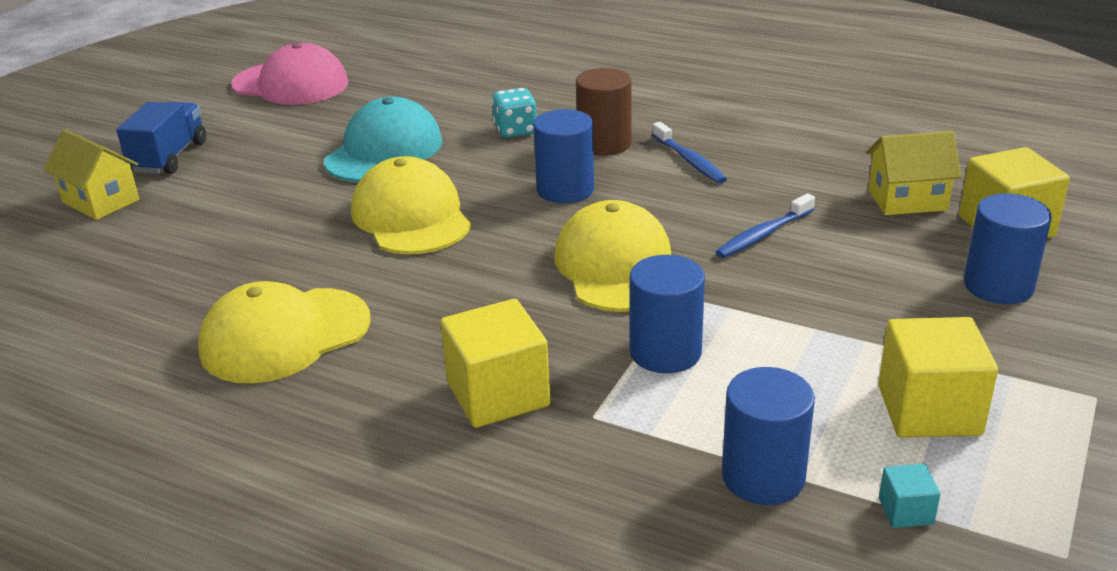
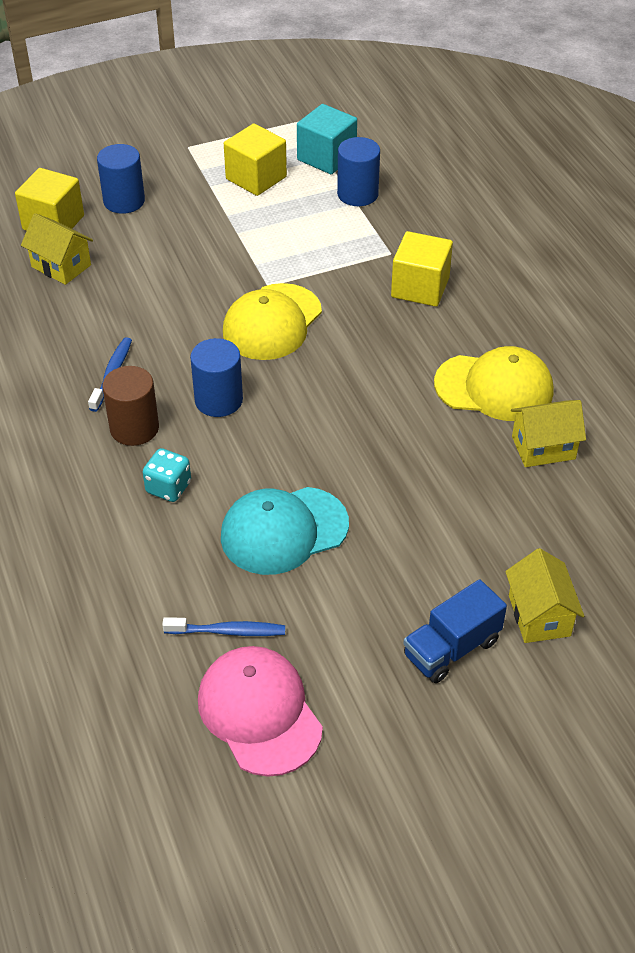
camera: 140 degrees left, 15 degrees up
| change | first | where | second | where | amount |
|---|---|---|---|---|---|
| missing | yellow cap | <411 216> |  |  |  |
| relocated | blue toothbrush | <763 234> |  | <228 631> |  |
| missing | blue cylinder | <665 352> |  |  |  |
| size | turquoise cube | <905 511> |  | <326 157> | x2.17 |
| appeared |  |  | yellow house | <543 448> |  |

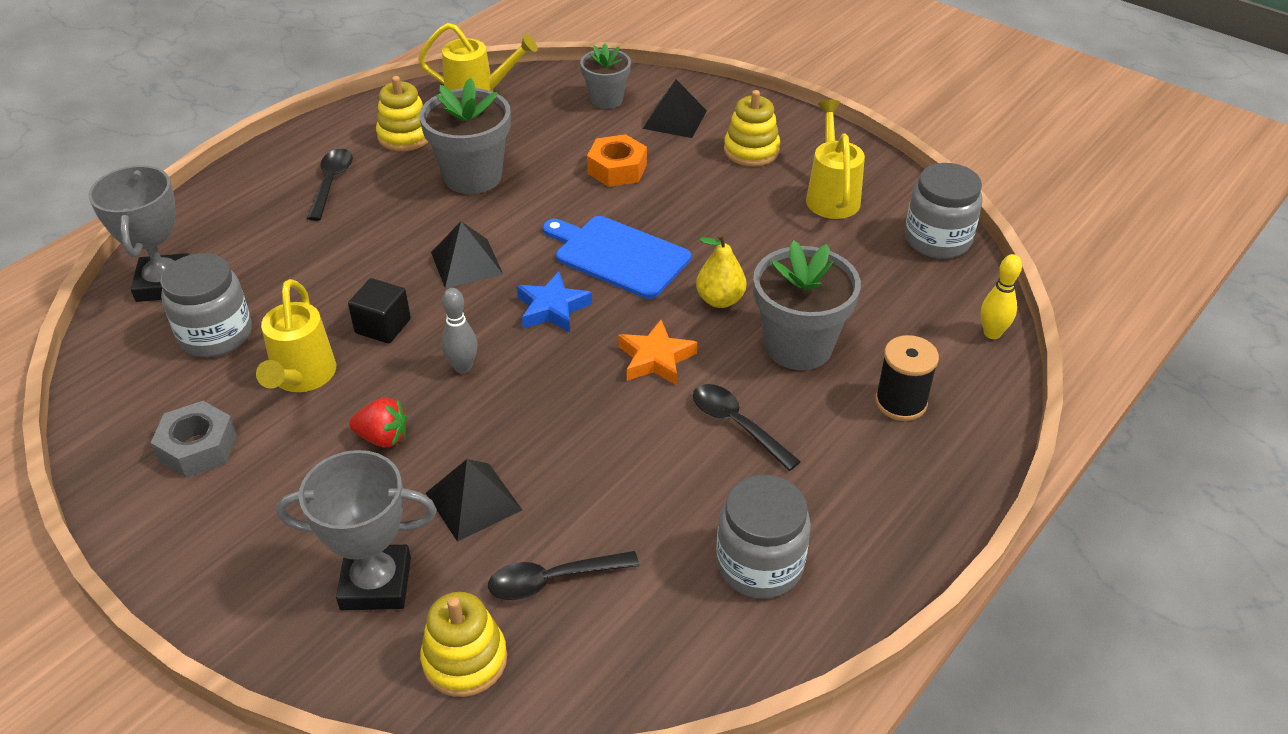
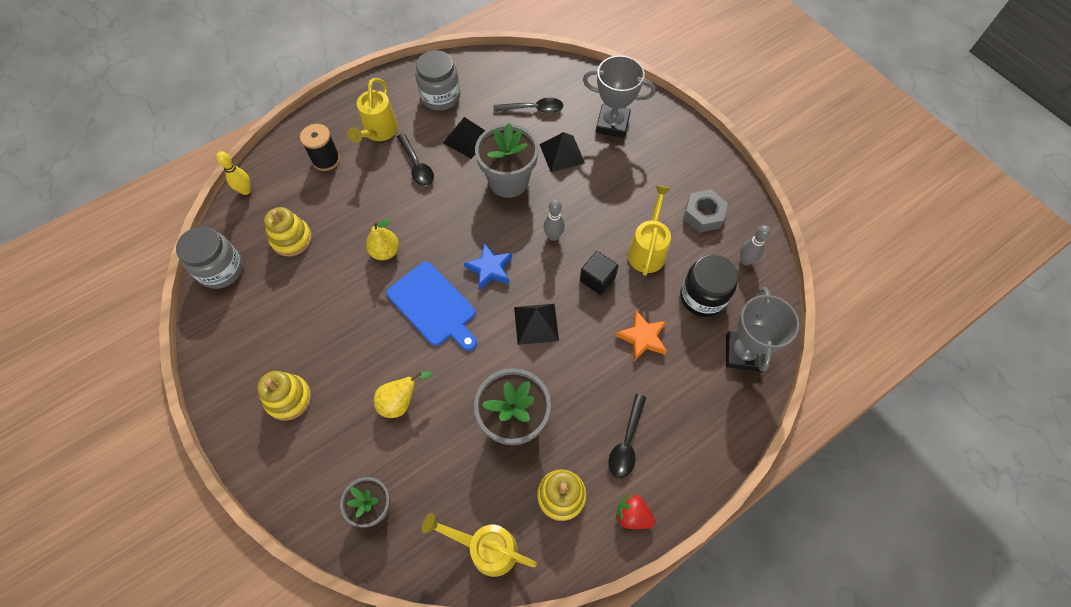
camera: 165 degrees left, 20 degrees up
| change | first | where | second | where | amount |
|---|---|---|---|---|---|
| relocated | black pyramid | <675 119> |  | <467 139> |  |
| relocated | yellow watering can | <831 196> |  | <378 132> |  |
| exchanged | orange nut | <617 169> | yellow pear | <400 402> |  |
| relocated | grey flower pot | <798 346> |  | <508 181> |  |
| colour | grey jar | <215 334> | black jar | <702 297> |  |
| relocated | orange star | <656 359> |  | <642 338> |  |
| relocated | red strawberry | <383 438> |  | <632 515> |  |
| relocated | yellow stacking toy | <465 660> |  | <291 239> |  |
| appeared |  |  | grey bowling pin | <745 260> |  |

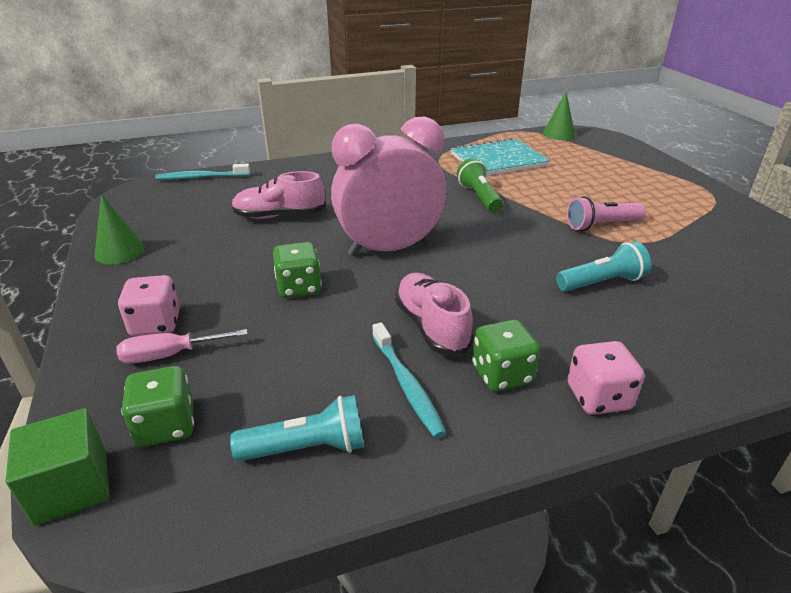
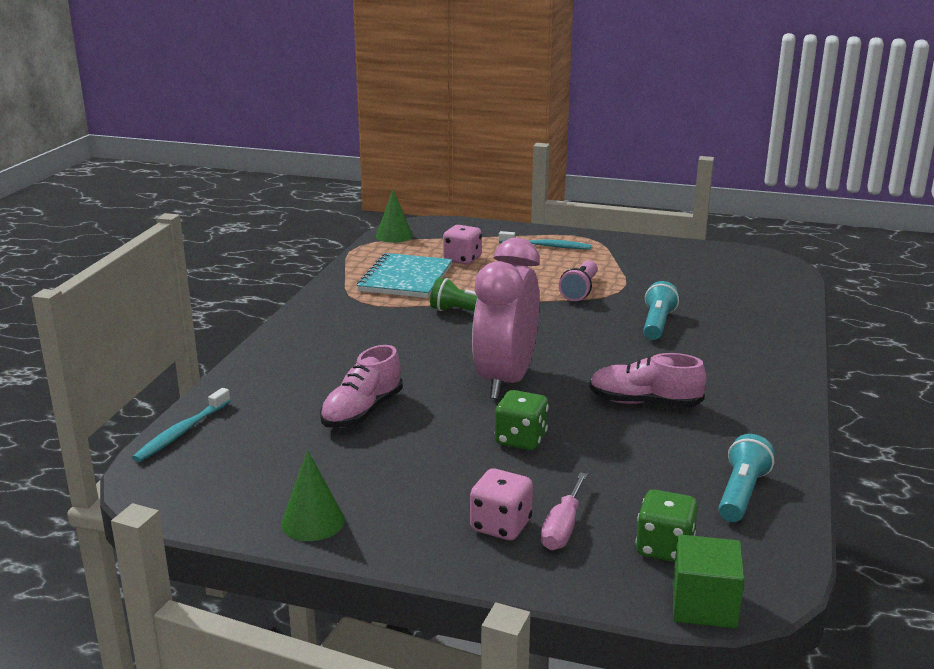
camera: 55 degrees left, 10 degrees down
| change | first | where | second | where | amount |
|---|---|---|---|---|---|
| missing | green dice | <502 374> |  |  |  |
| relocated | turquoise toothbrush | <407 385> |  | <546 246> |  |
| relocated | pink dice | <598 397> |  | <462 259> |  |

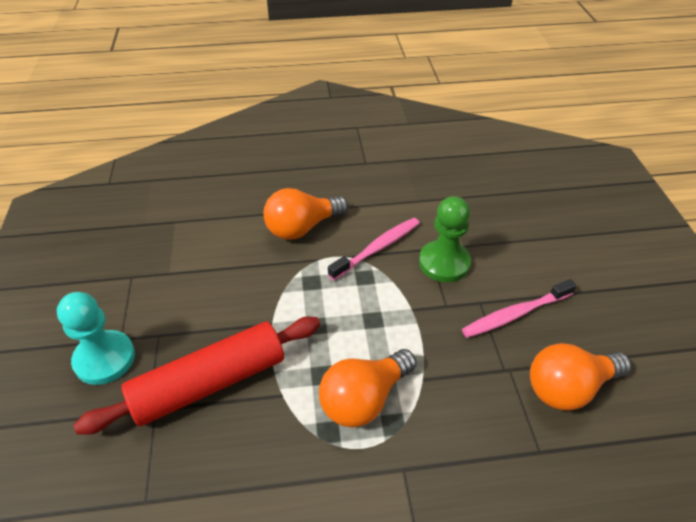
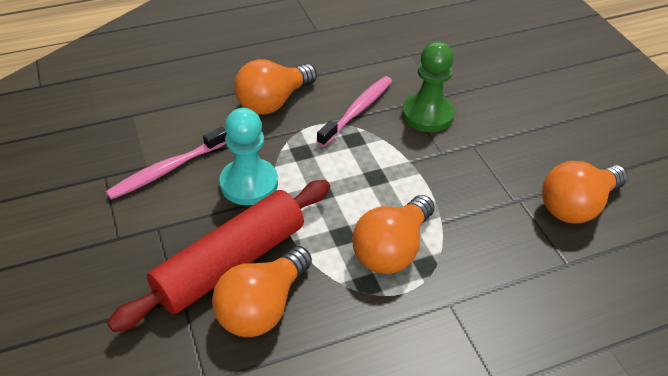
camera: 15 degrees left, 0 degrees up
| change | first | where | second | where | amount |
|---|---|---|---|---|---|
| relocated | pink toothbrush | <515 314> |  | <167 170> |  |
| relocated | turquoise pawn | <104 359> |  | <249 183> |  |
| appeared |  |  | orange light bulb | <262 307> |  |

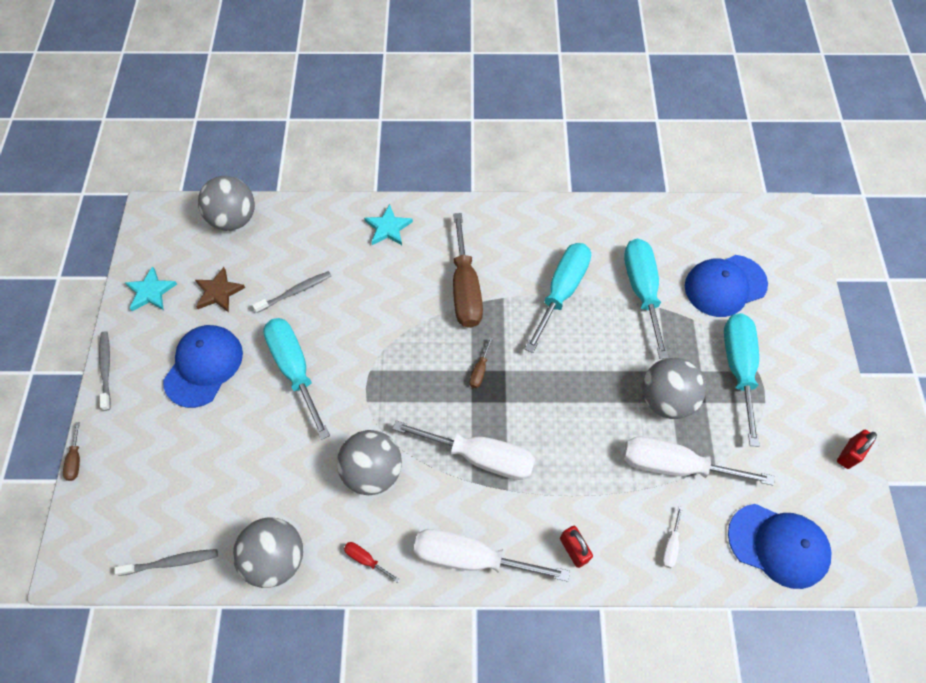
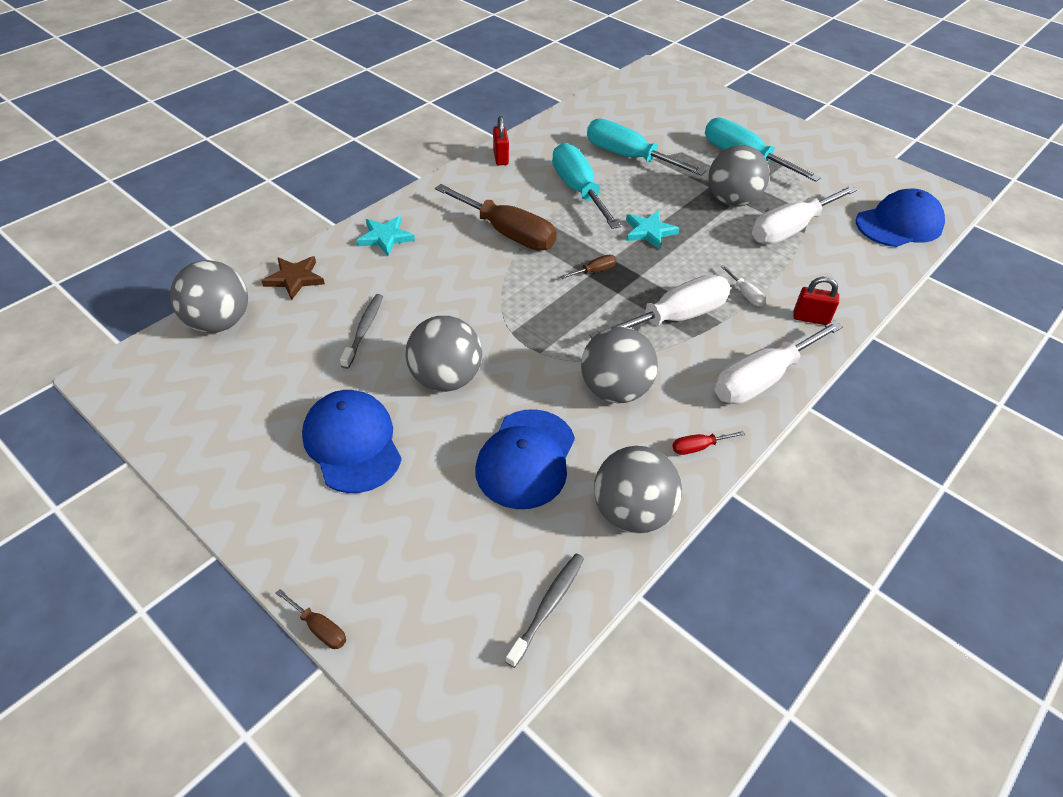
camera: 50 degrees left, 15 degrees down
| change | first | where | second | where | amount |
|---|---|---|---|---|---|
| relocated | blue cap | <725 286> |  | <526 459> |  |
| relocated | turquoise star | <151 292> |  | <649 232> |  |
| relocated | brown star | <218 292> |  | <294 279> |  |
| exchanged | turquoise screwdriver | <295 369> | grey ball | <446 379> |  |
| missing | grey toothbrush | <106 369> |  |  |  |
| spun | brown screwdriver | <479 371> |  | <594 271> | 90 degrees counterclockwise |
| relocated | red padlock | <848 454> |  | <500 158> |  |
| relocated | white screwdriver | <670 545> |  | <745 294> |  |

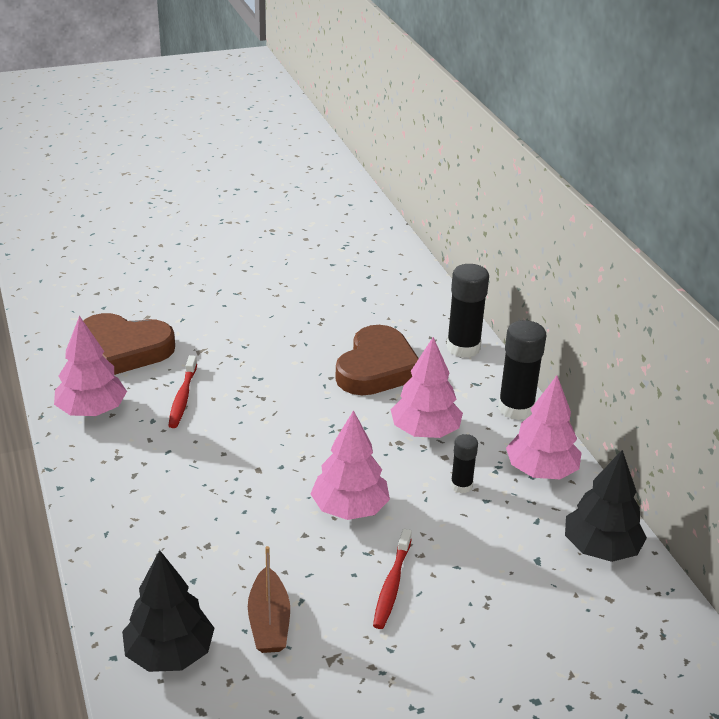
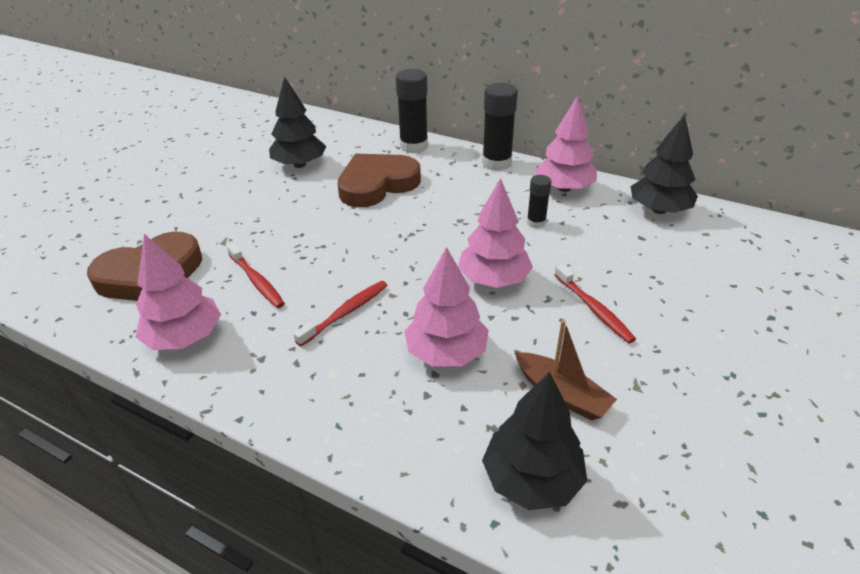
camera: 40 degrees left, 5 degrees up
| change | first | where | second | where | amount |
|---|---|---|---|---|---|
| spun | brown heart | <377 368> |  | <377 184> | 105 degrees counterclockwise |
| relocated | pink tree | <425 431> |  | <446 353> |  |
| appeared |  |  | black tree | <299 164> |  |
| appeared |  |  | red toothbrush | <345 313> |  |

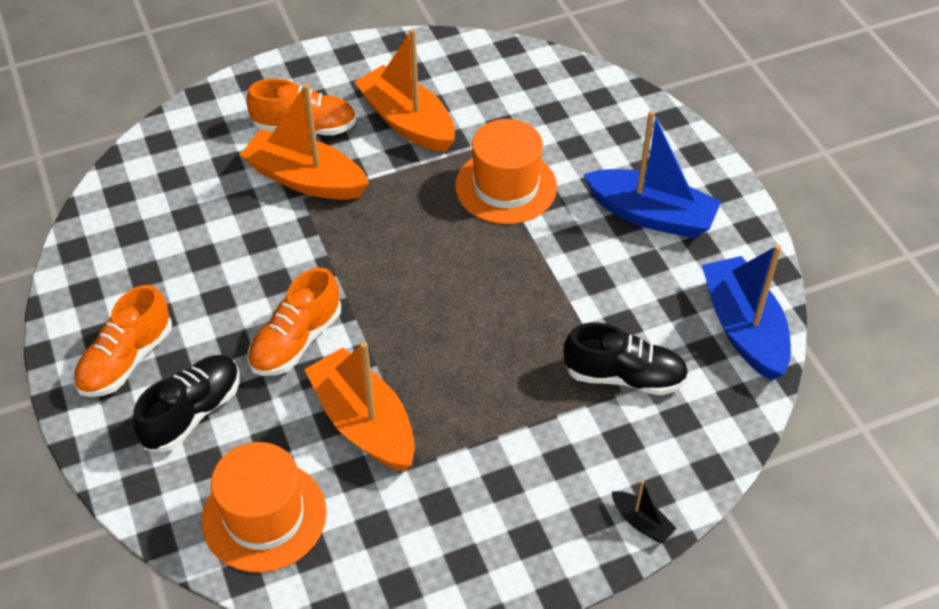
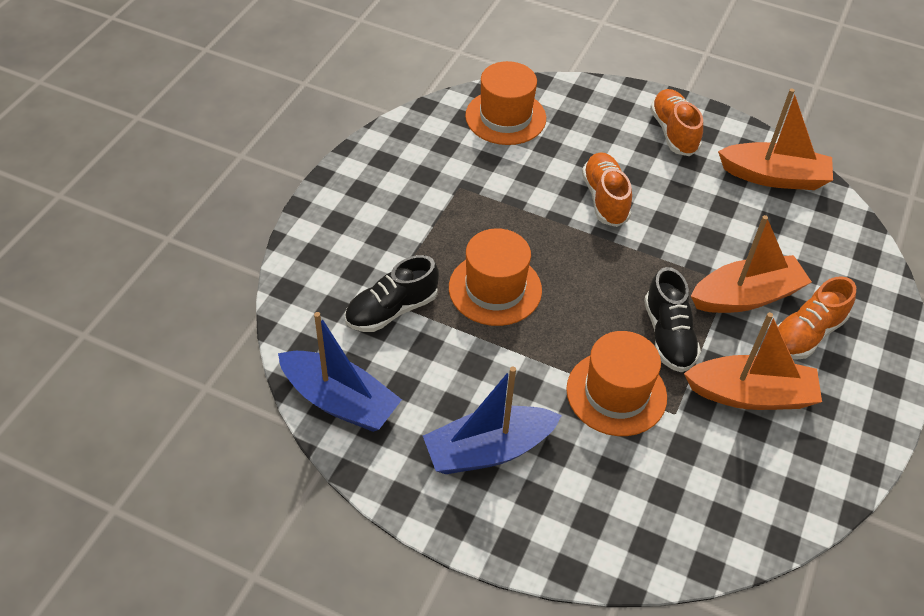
camera: 135 degrees right, 0 degrees up
| change | first | where | second | where | amount |
|---|---|---|---|---|---|
| relocated | orange boat | <364 422> |  | <774 177> |  |
| relocated | black shoe | <192 413> |  | <668 335> |  |
| missing | black boat | <641 522> |  |  |  |
| appeared |  |  | orange hat | <495 289> |  |

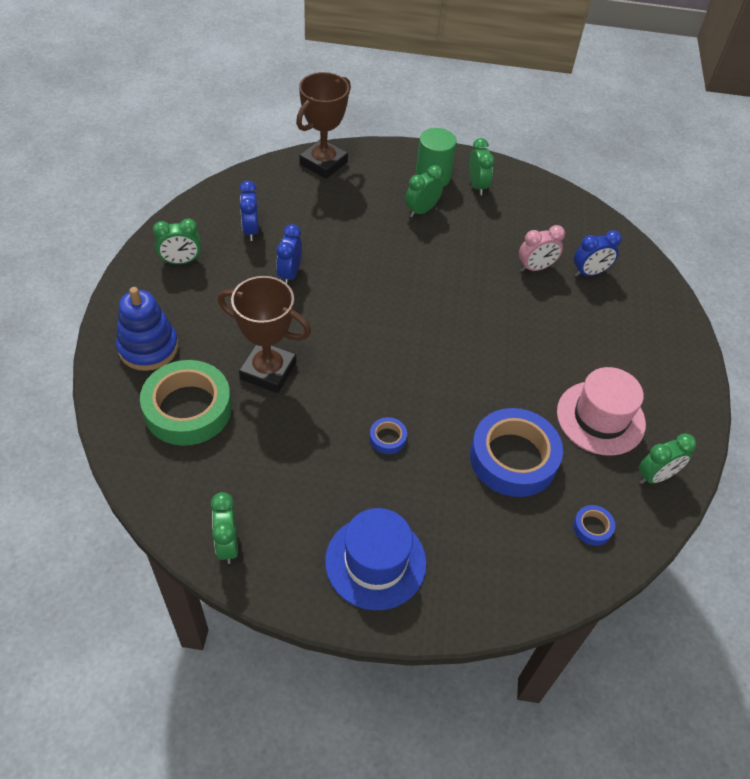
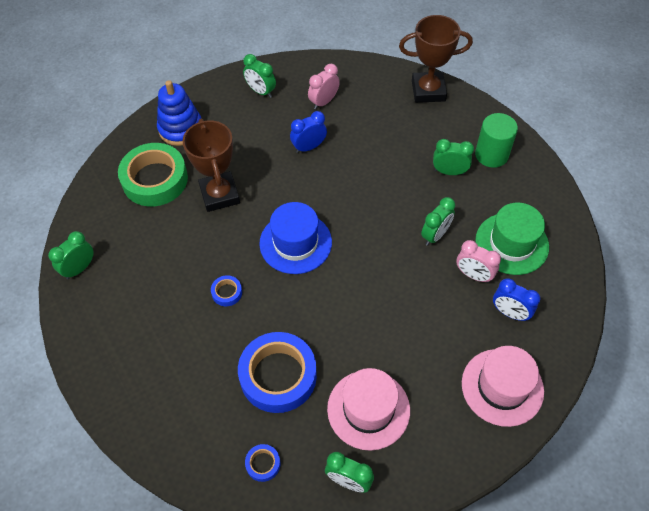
camera: 55 degrees right, 5 degrees up
| change | first | where | second | where | amount |
|---|---|---|---|---|---|
| relocated | green clock | <477 186> |  | <435 235> |  |
| colour | blue clock | <251 230> | pink clock | <323 102> |  |
| relocated | blue hat | <375 562> |  | <295 243> |  |
| appeared |  |  | green hat | <511 243> |  |
| appeared |  |  | pink hat | <502 387> |  |

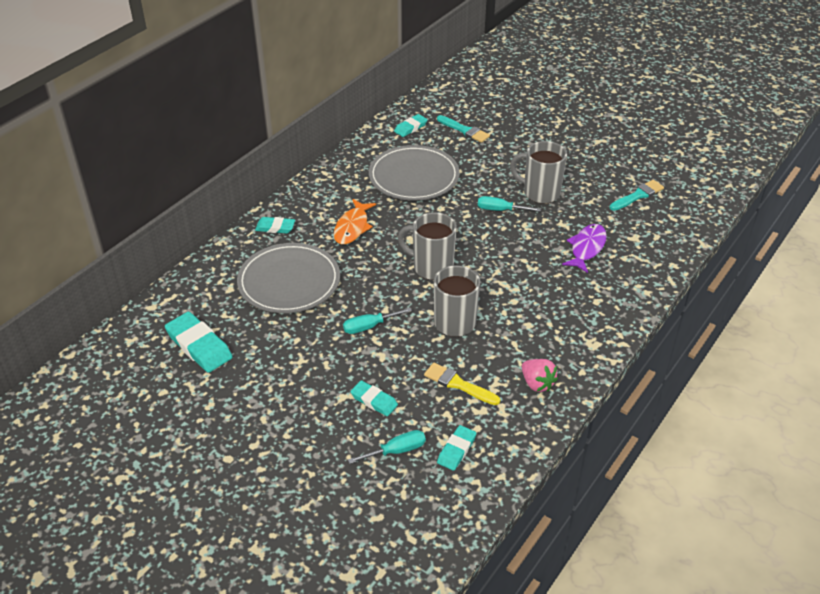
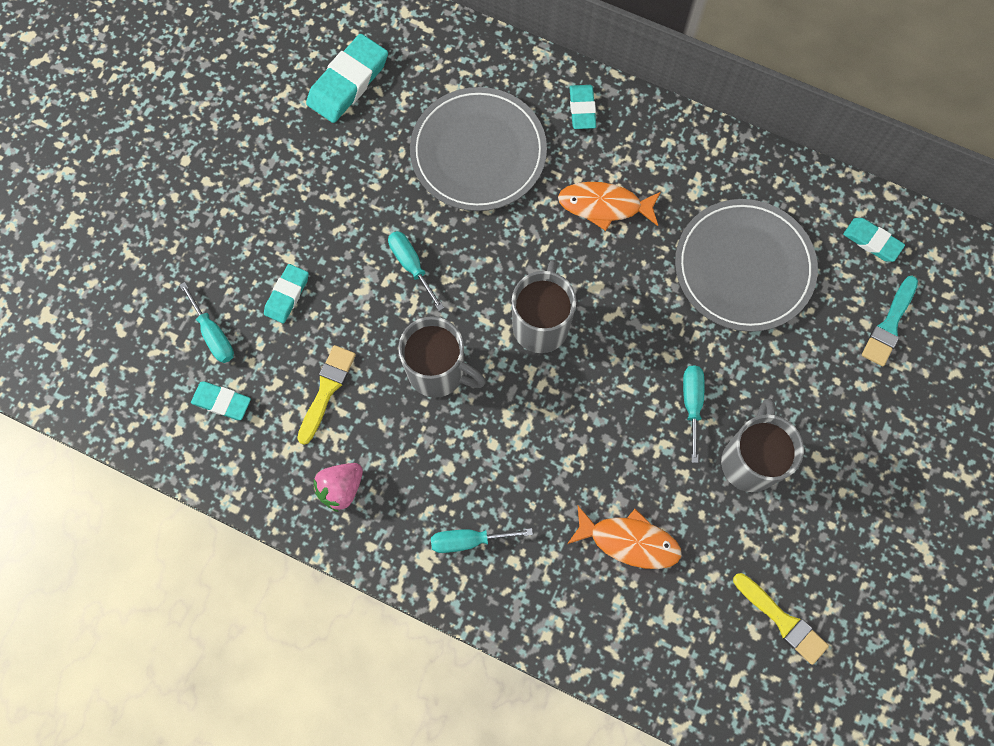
camera: 80 degrees right, 30 degrees up
| change | first | where | second | where | amount |
|---|---|---|---|---|---|
| colour | turquoise brush | <638 195> | yellow brush | <782 620> |  |
| colour | purple fish | <586 248> | orange fish | <629 541> |  |
| appeared |  |  | turquoise screwdriver | <468 540> |  |

